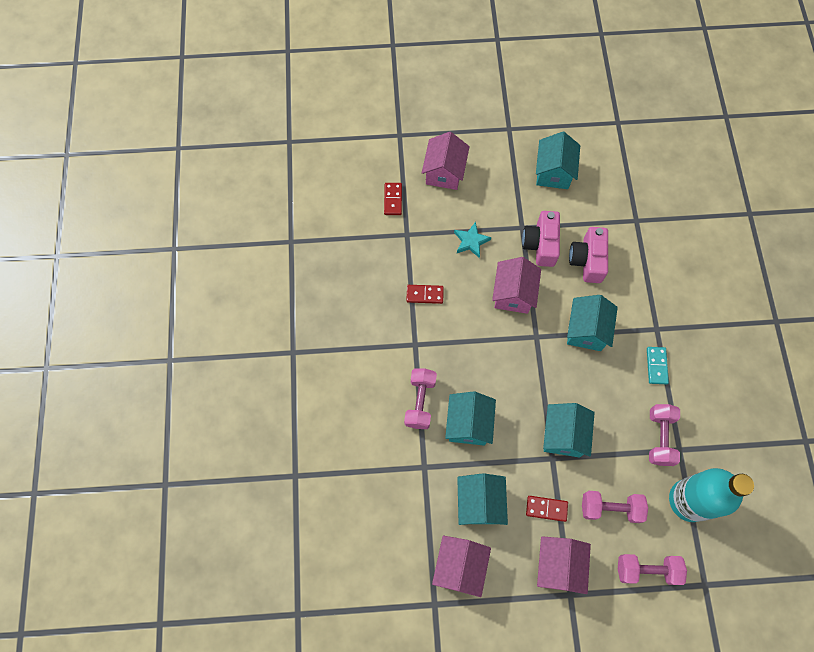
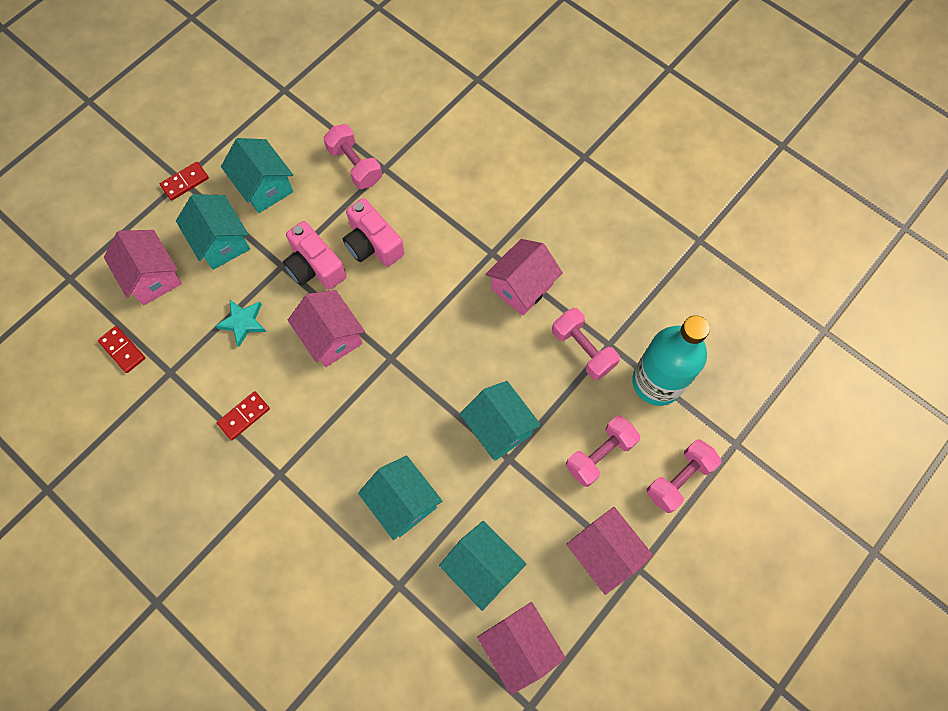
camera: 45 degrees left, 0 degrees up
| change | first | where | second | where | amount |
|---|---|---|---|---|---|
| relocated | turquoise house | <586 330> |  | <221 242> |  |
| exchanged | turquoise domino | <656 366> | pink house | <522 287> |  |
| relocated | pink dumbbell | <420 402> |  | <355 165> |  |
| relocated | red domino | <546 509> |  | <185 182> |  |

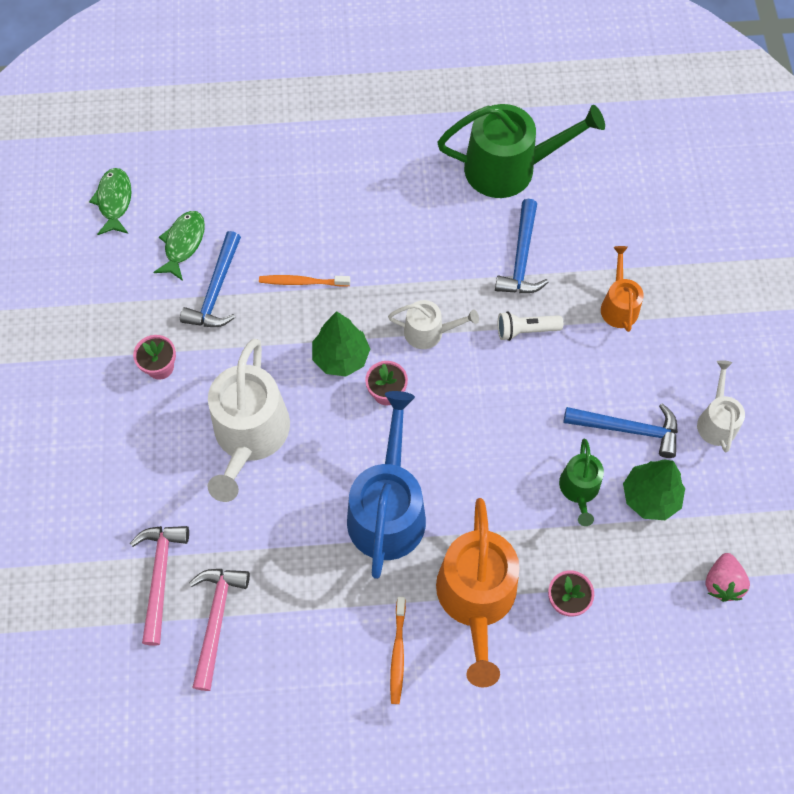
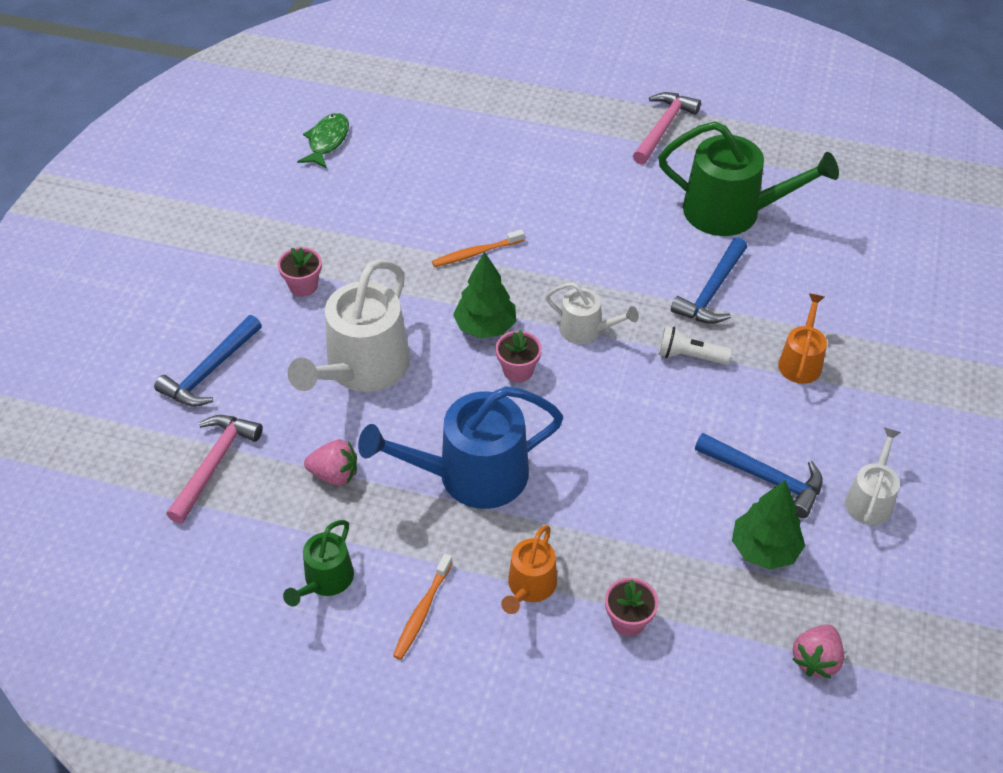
camera: 20 degrees right, 15 degrees down
| change | first | where | second | where | amount |
|---|---|---|---|---|---|
| missing | green fish | <183 243> |  |  |  |
| relocated | blue hammer | <216 290> |  | <210 371> |  |
| spun | orange toothbrush | <302 282> |  | <476 253> | 45 degrees counterclockwise |
| spun | blue watering can | <387 510> |  | <472 475> | 135 degrees counterclockwise |
| relocated | green watering can | <579 489> |  | <325 580> |  |
| size | orange watering can | <476 598> |  | <530 586> | x0.52 |
| relocated | pink hammer | <216 620> |  | <663 128> |  |
| appeared |  |  | pink strawberry | <334 474> |  |

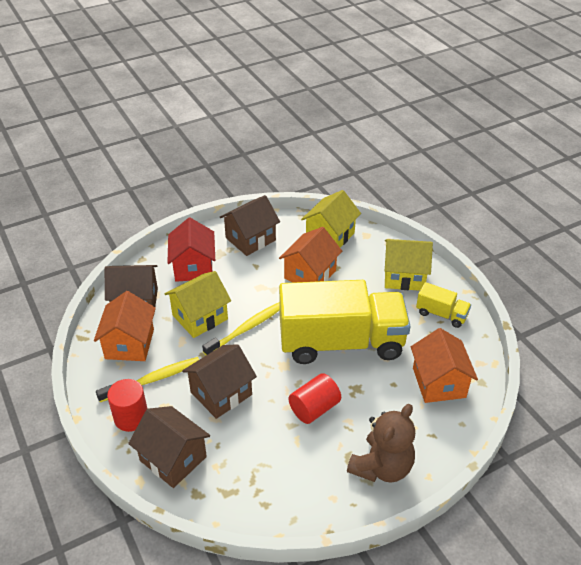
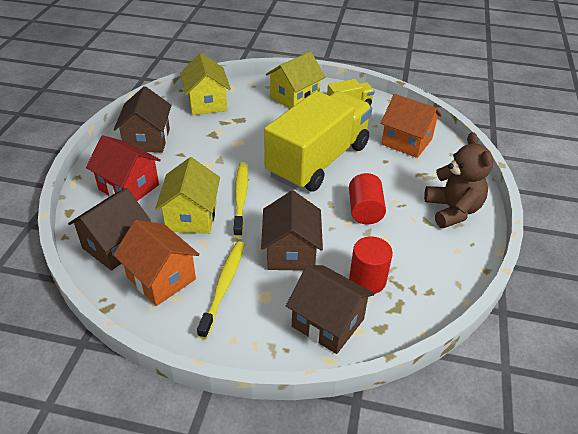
camera: 50 degrees left, 0 degrees up
| change | first | where | second | where | amount |
|---|---|---|---|---|---|
| missing | orange house | <310 274> |  |  |  |
| relocated | red cylinder | <131 417> |  | <367 280> |  |
| spun | brown house | <173 458> |  | <327 322> | 45 degrees clockwise |

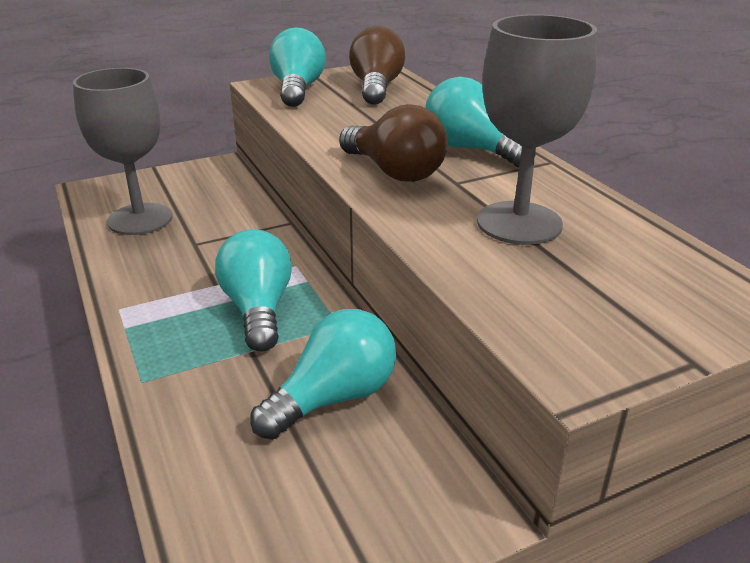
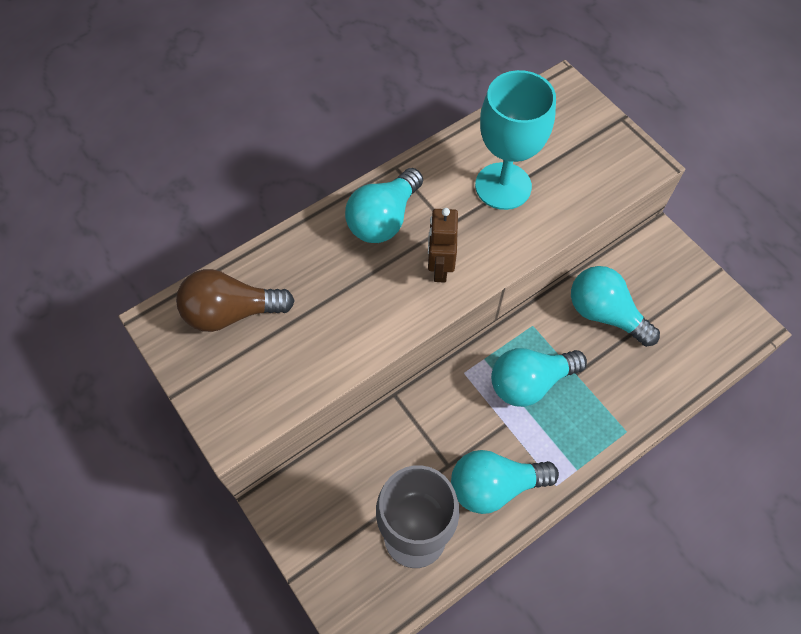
camera: 100 degrees left, 30 degrees up
| change | first | where | second | where | amount |
|---|---|---|---|---|---|
| colour | grey goblet | <519 223> | turquoise goblet | <503 186> |  |
| relocated | turquoise light bulb | <297 90> |  | <494 486> |  |
| exchanged | brown light bulb | <394 172> | brown robot | <440 268> |  |

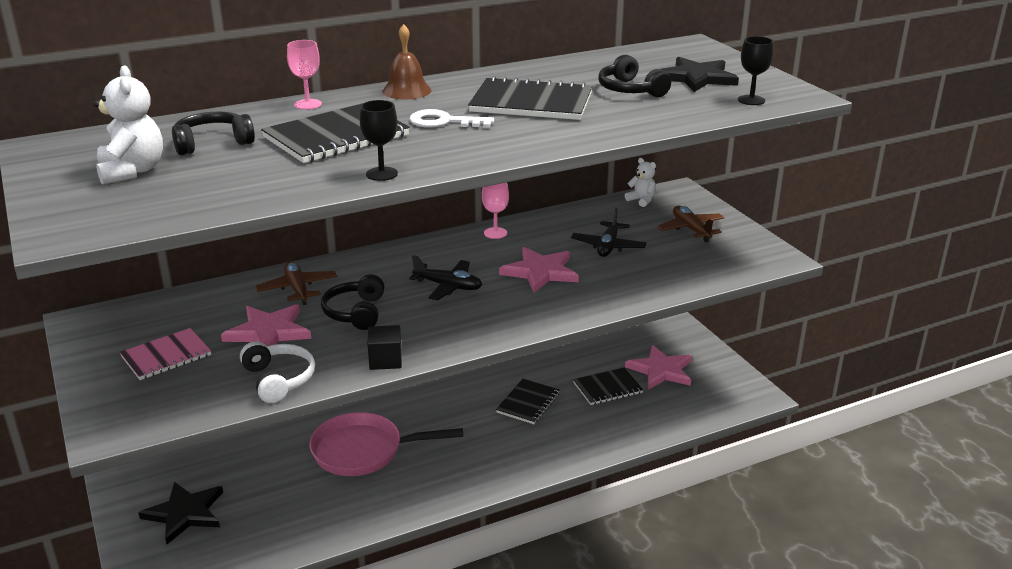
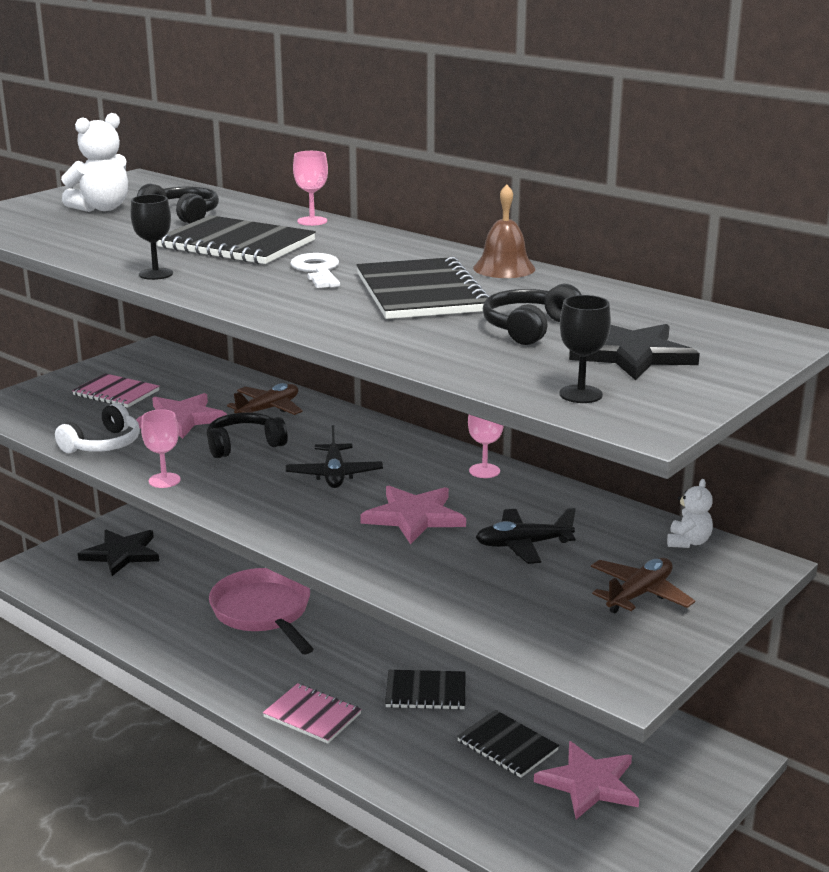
camera: 65 degrees right, 5 degrees down
| change | first | where | second | where | amount |
|---|---|---|---|---|---|
| relocated | brown bell | <406 90> |  | <504 268> |  |
| exchanged | black cube | <385 360> | pink goblet | <164 480> |  |
| appeared |  |  | pink notebook | <312 715> |  |

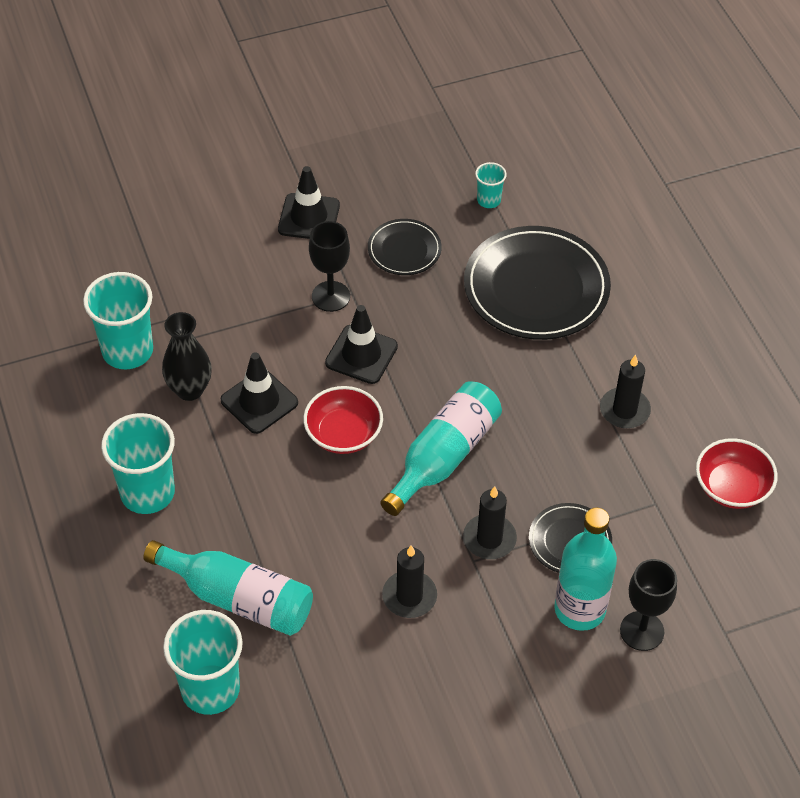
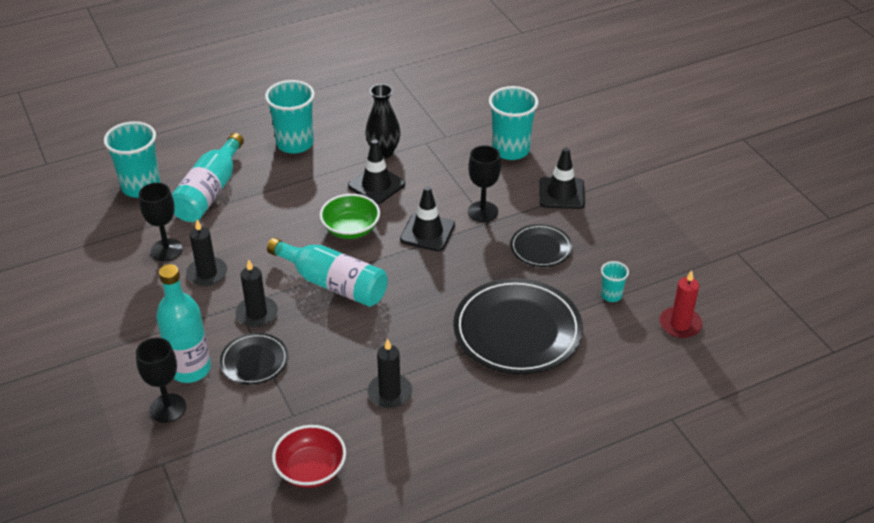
camera: 85 degrees right, 10 degrees down
| change | first | where | second | where | amount |
|---|---|---|---|---|---|
| relocated | turquoise cup | <127 351> |  | <510 150> |  |
| colour | red bowl | <343 434> | green bowl | <351 229> |  |
| appeared |  |  | black goblet | <167 250> |  |
| appeared |  |  | red candle | <680 324> |  |

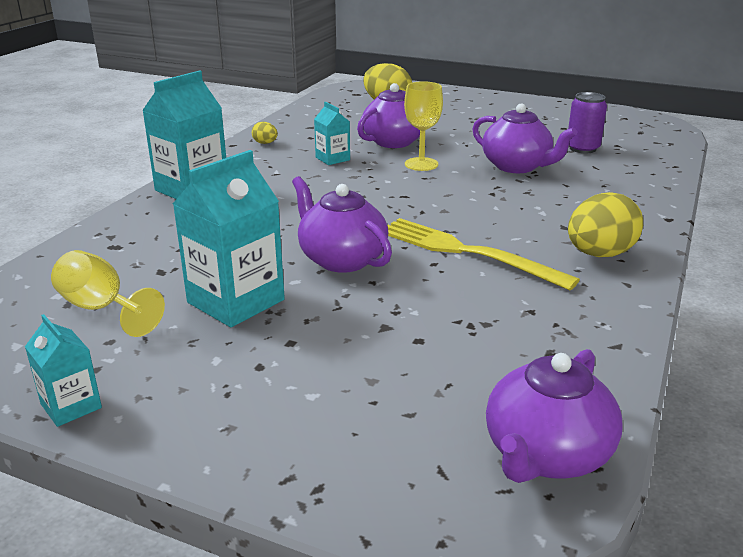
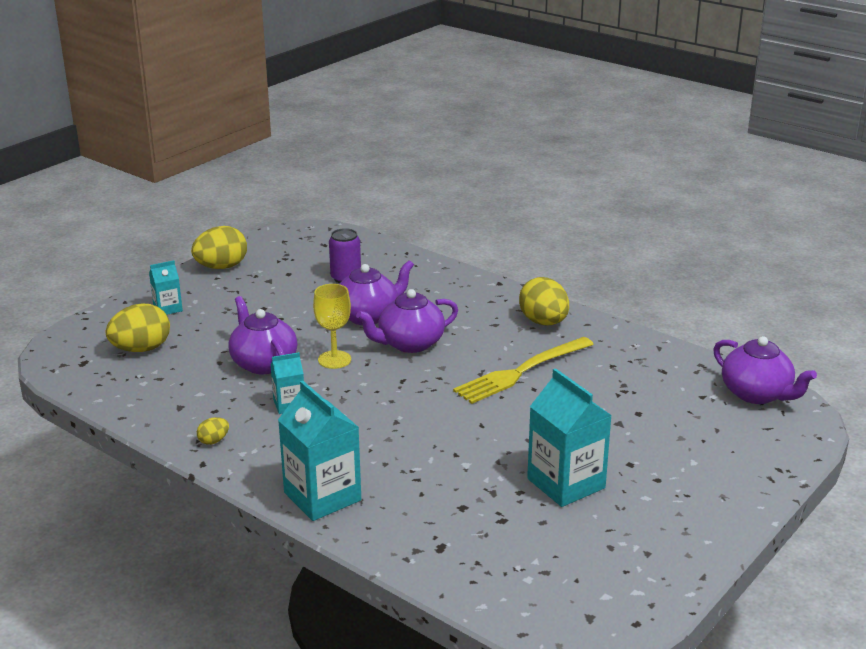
camera: 75 degrees left, 0 degrees up
| change | first | where | second | where | amount |
|---|---|---|---|---|---|
| relocated | purple teapot | <341 259> |  | <409 344> |  |
| missing | yellow goblet | <102 309> |  |  |  |
| relocated | turquoise carton | <71 406> |  | <168 308> |  |
| appeared |  |  | yellow egg | <221 267> |  |

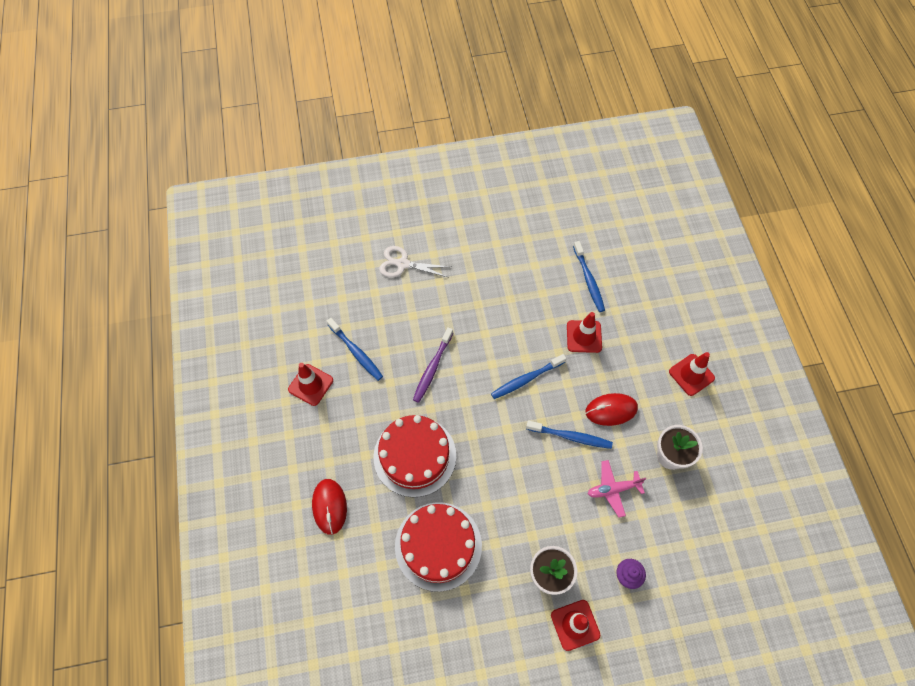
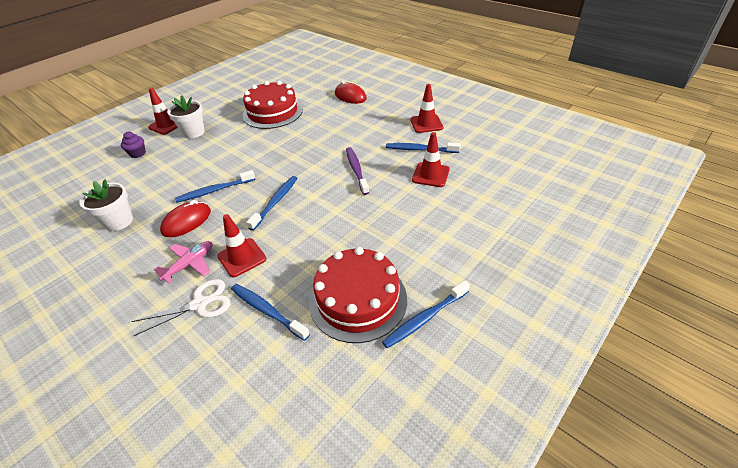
camera: 145 degrees right, 20 degrees down
| change | first | where | second | where | amount |
|---|---|---|---|---|---|
| relocated | white scissors | <403 264> |  | <199 304> |  |
| relocated | red traffic cone | <691 375> |  | <430 175> |  |
| relocated | red cake | <414 456> |  | <358 299> |  |
| relocated | pink plane | <613 489> |  | <190 264> |  |
| appeared |  |  | blue toothbrush | <425 318> |  |

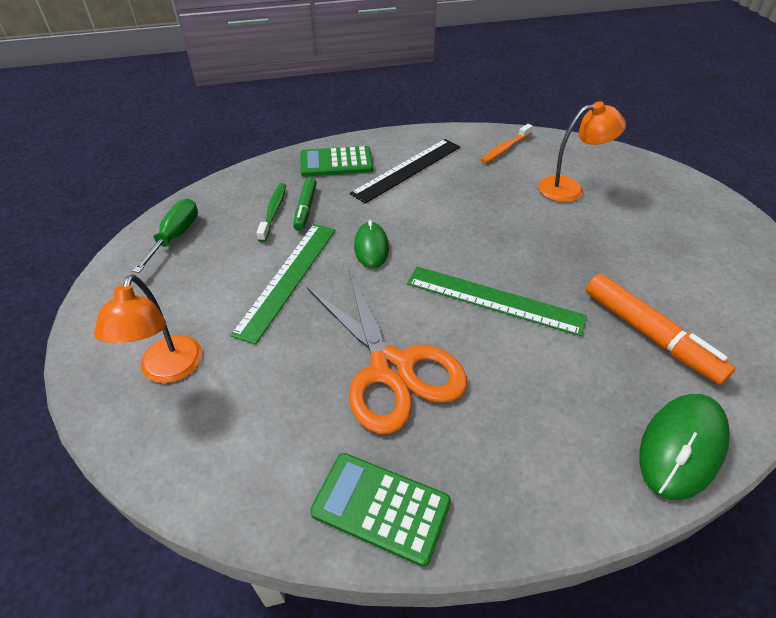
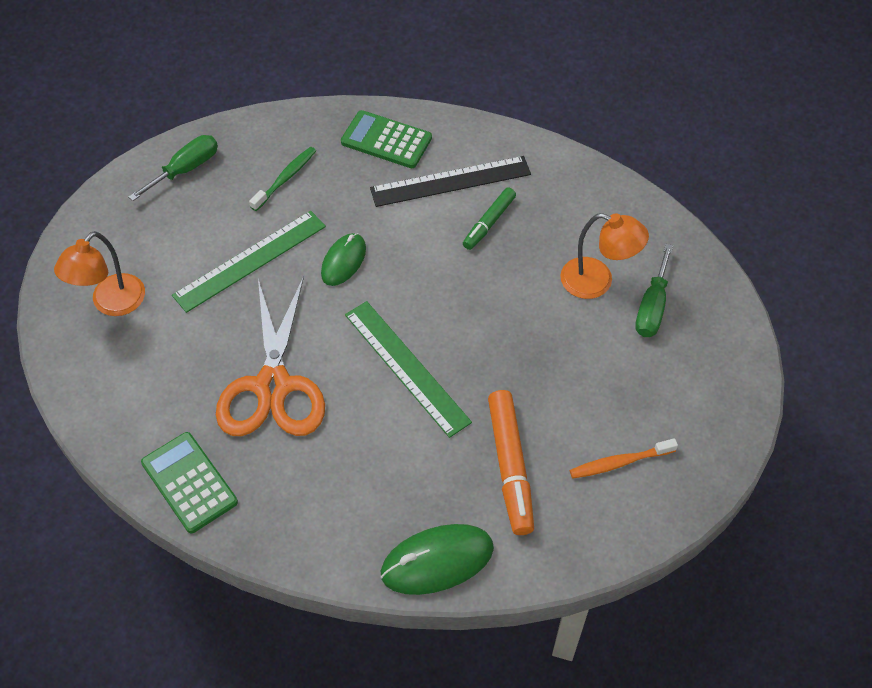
camera: 30 degrees right, 10 degrees up
| change | first | where | second | where | amount |
|---|---|---|---|---|---|
| relocated | orange toothbrush | <505 149> |  | <619 462> |  |
| relocated | green marker | <305 208> |  | <489 223> |  |
| appeared |  |  | green screwdriver | <652 307> |  |

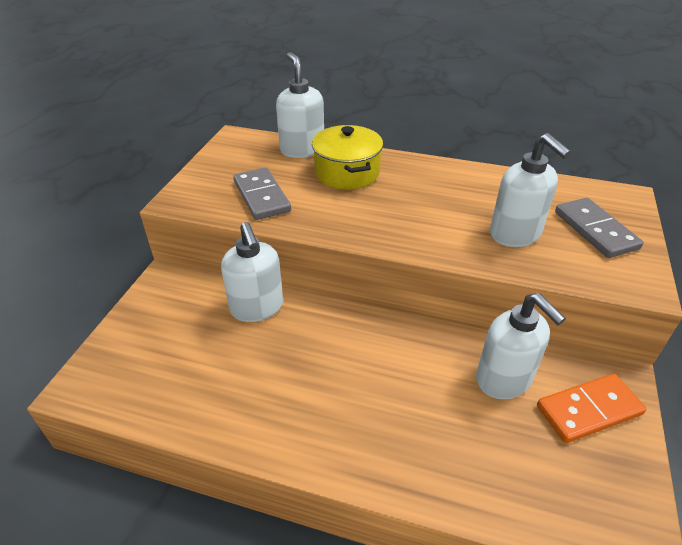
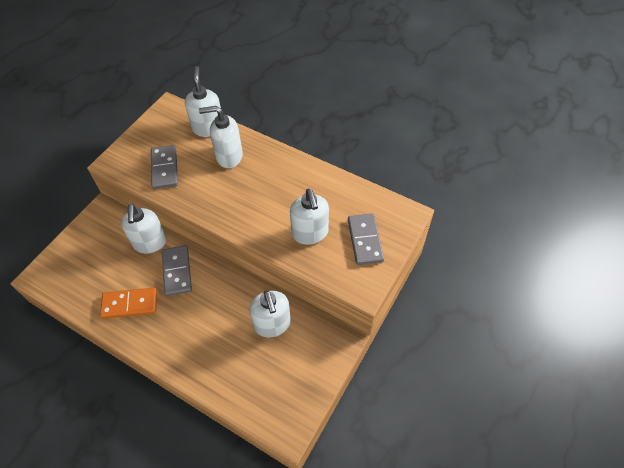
camera: 15 degrees right, 15 degrees up
| change | first | where | second | where | amount |
|---|---|---|---|---|---|
| exchanged | yellow pot | <347 172> | white soap dispenser | <229 156> |  |
| relocated | orange domino | <589 410> |  | <130 304> |  |
| appeared |  |  | grey domino | <177 271> |  |

